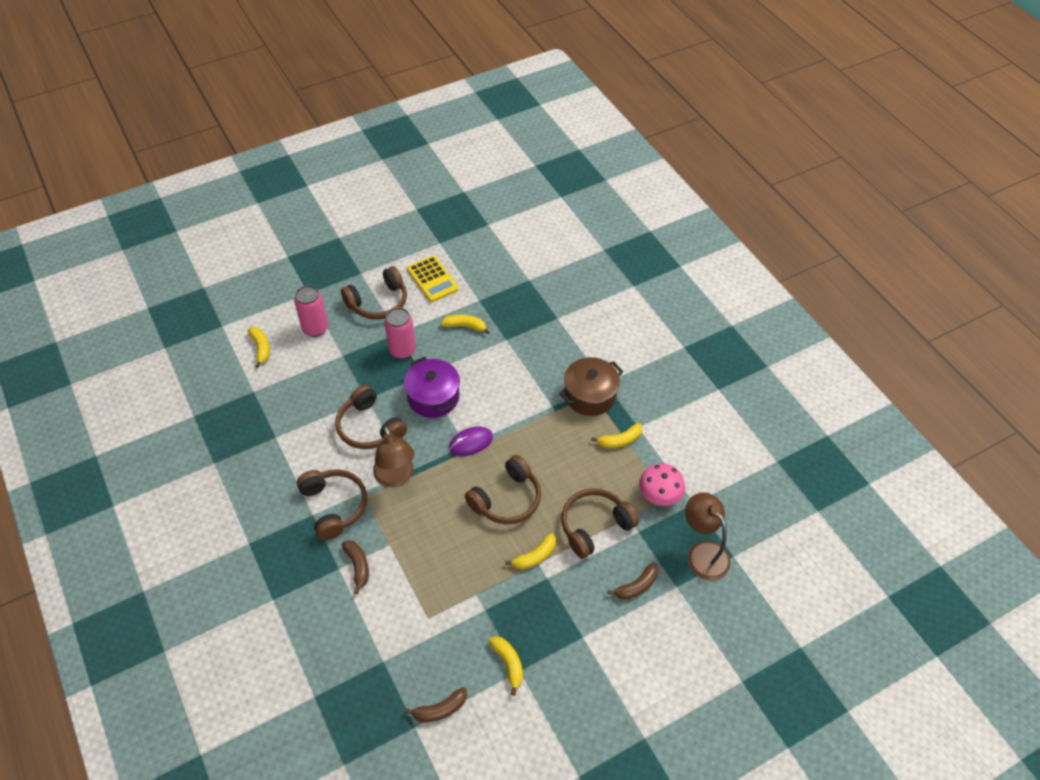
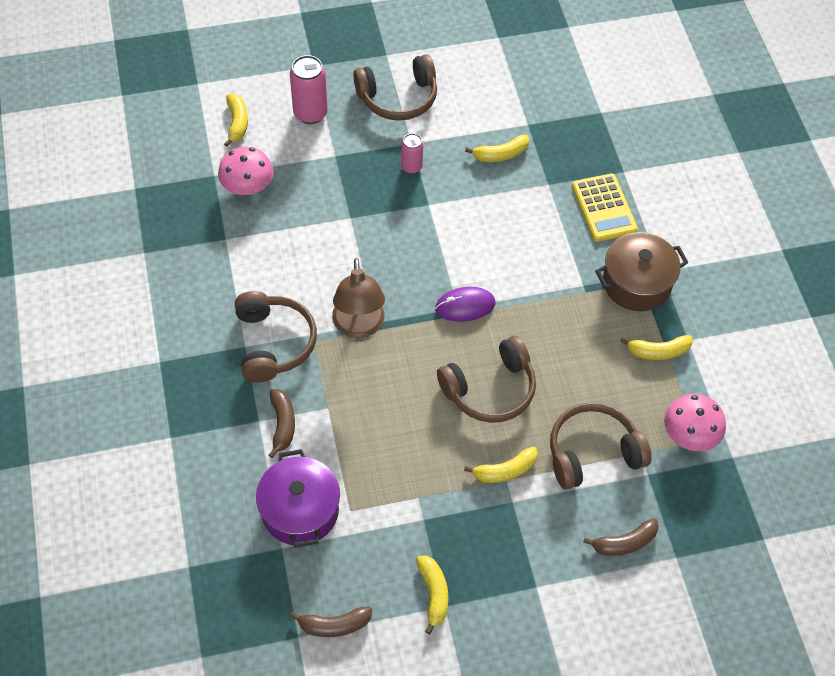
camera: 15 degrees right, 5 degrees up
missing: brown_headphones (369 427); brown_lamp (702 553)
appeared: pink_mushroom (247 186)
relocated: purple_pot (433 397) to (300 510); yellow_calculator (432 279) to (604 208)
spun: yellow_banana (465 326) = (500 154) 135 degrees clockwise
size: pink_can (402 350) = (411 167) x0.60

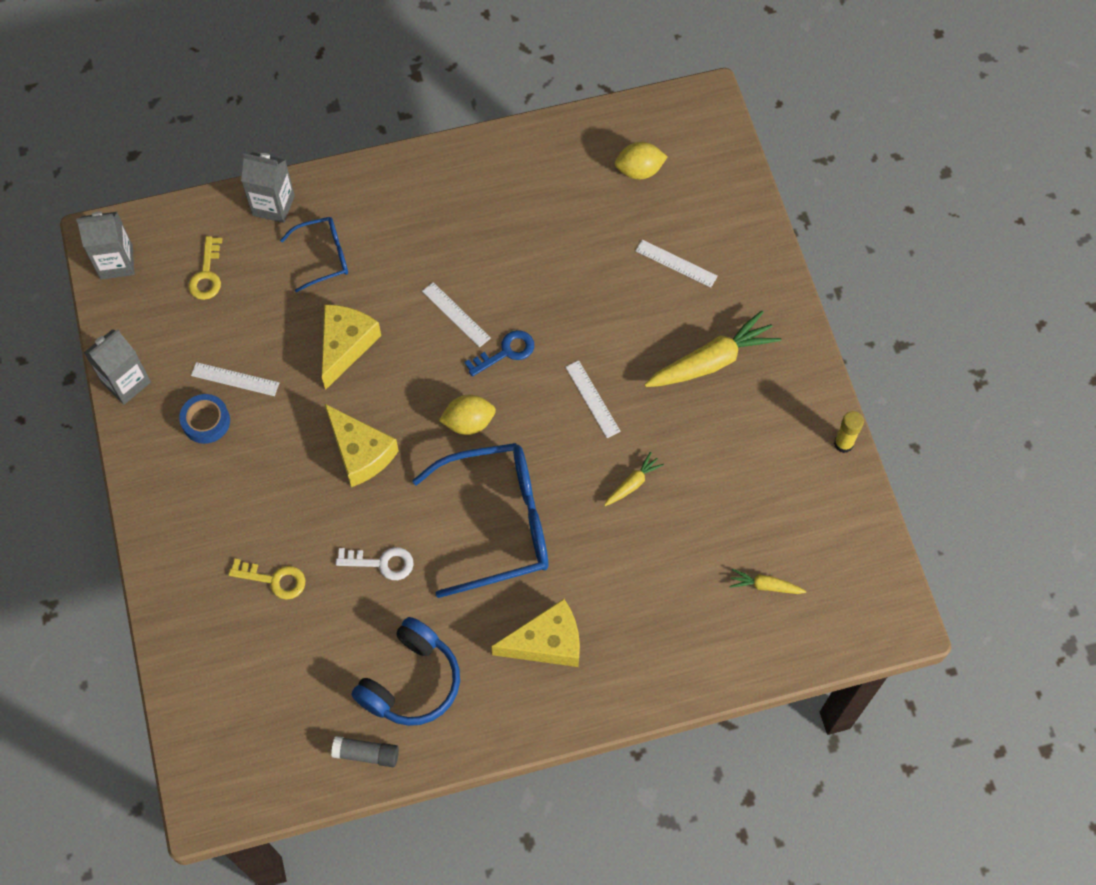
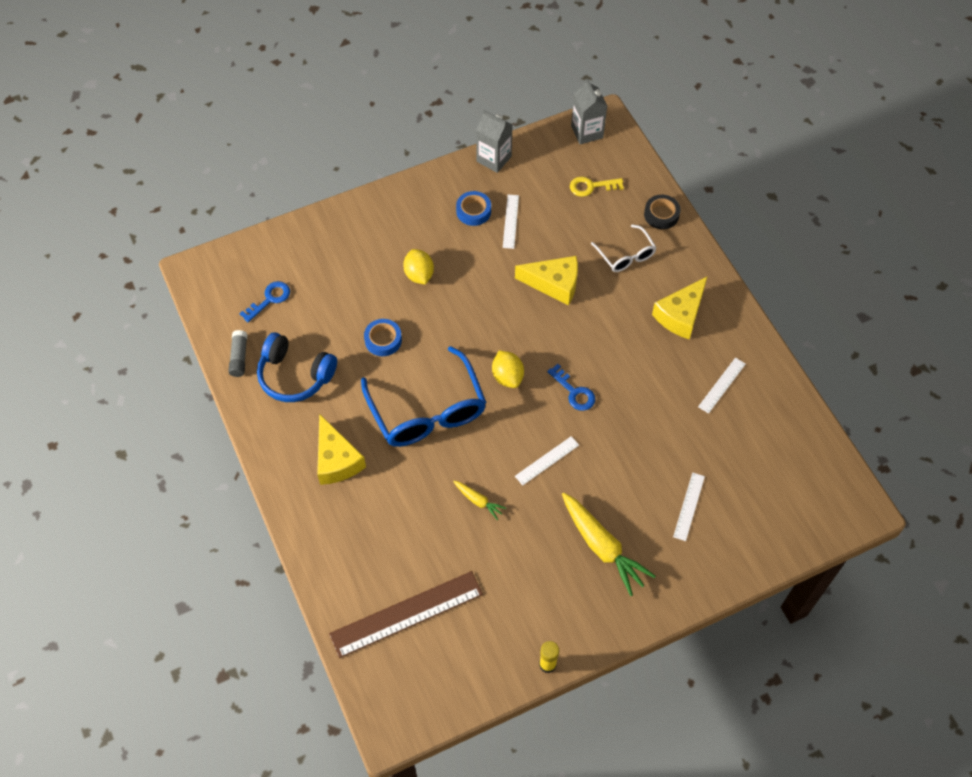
camera: 80 degrees right, 5 degrees down
missing: yellow_key (274 580)
appeared: blue_key (269 299)
relocated: yellow_lemon (639 171) to (419 275); yellow_cheese (360 452) to (680 315); white_ruler (456 314) to (722 385)
exchanged: yellow_carrot (765 586) to brown_ruler (406 614); white_key (381 563) to blue_tape (383 340); grey_carton (273 205) to black_tape (661 215)
colour: blue_glasses (323 257) to white_glasses (625 255)

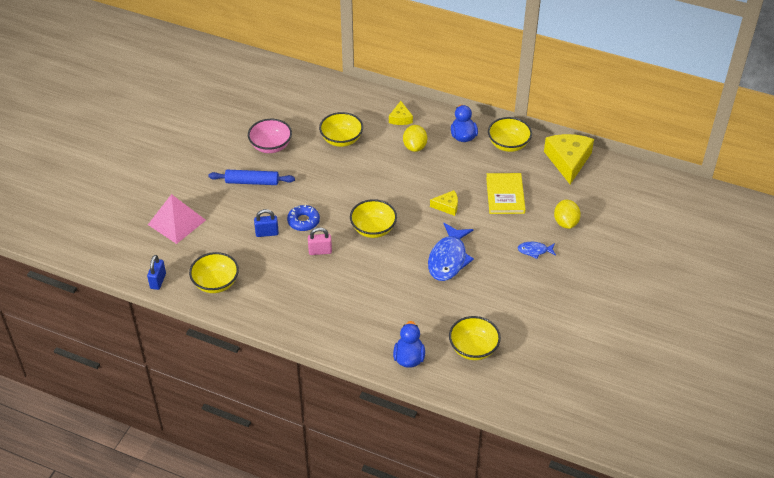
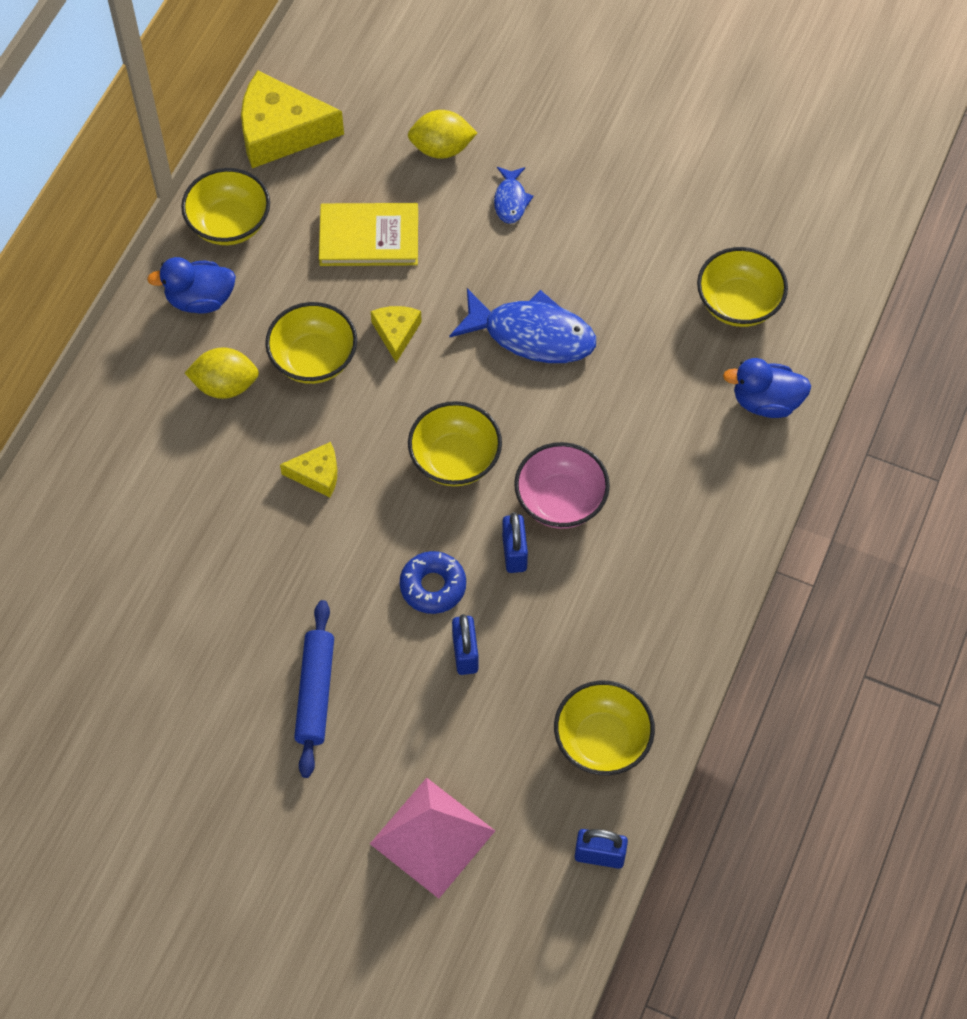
camera: 90 degrees left, 15 degrees up
relocated: yellow_bowl (341 139) to (314 359); yellow_cheese (400 118) to (317 474); pink_bowl (271 146) to (560 501)
colour: pink_padlock (320 251) to blue_padlock (514 553)

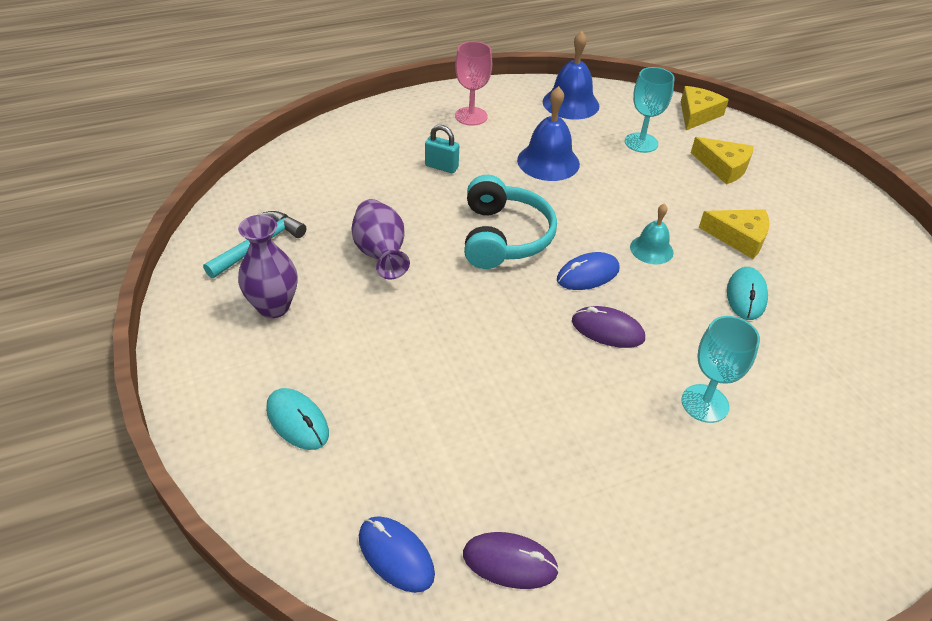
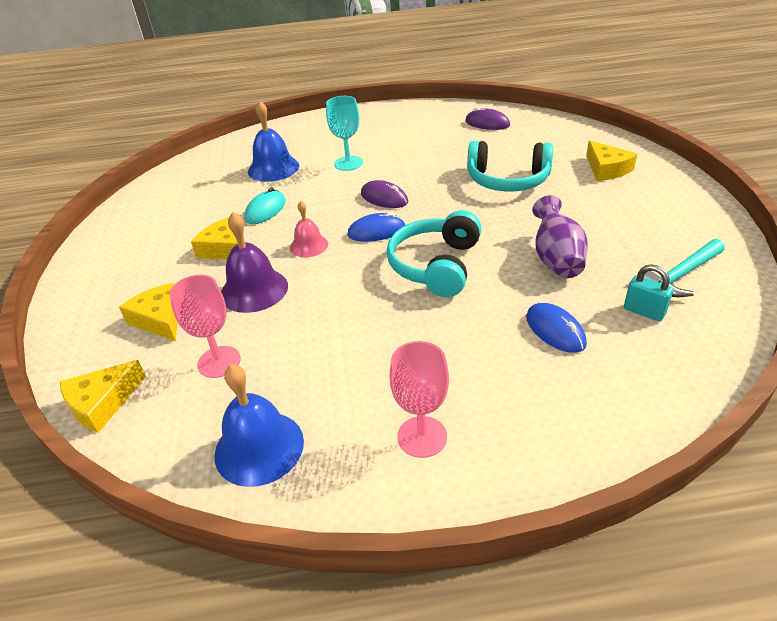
camera: 160 degrees left, 5 degrees down
missing: purple_vase (273 307)
appeared: purple_bell (254 290); turquoise_headphones (507 180)
relocated: blue_bell (548 162) to (273 168); blue_mouse (396 555) to (555 330); turquoise_padlock (441 167) to (644 311)
exchanged: turquoise_mouse (297 421) to yellow_cheese (606 169)
colour: turquoise_goblet (641 143) to pink_goblet (219 362); turquoise_bell (651 249) to pink_bell (309 245)

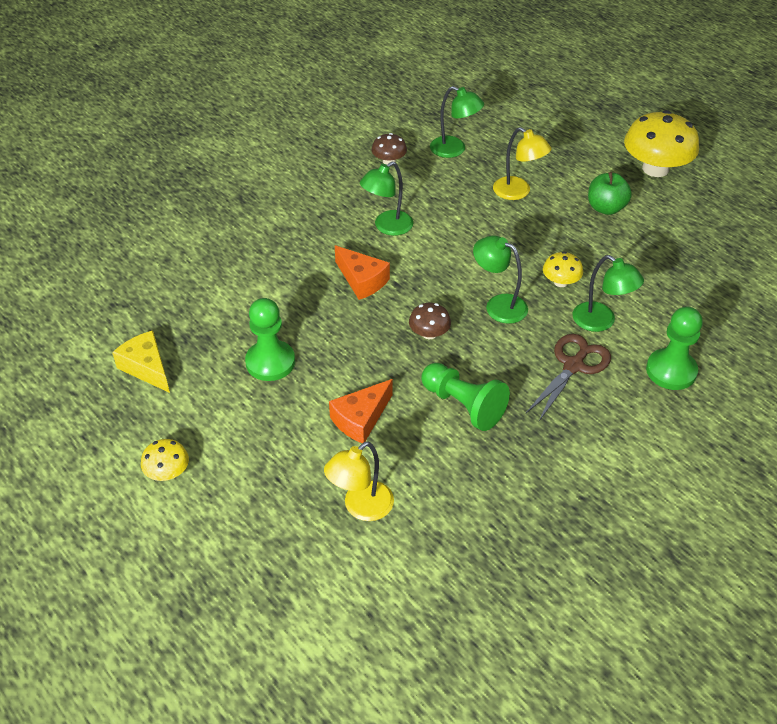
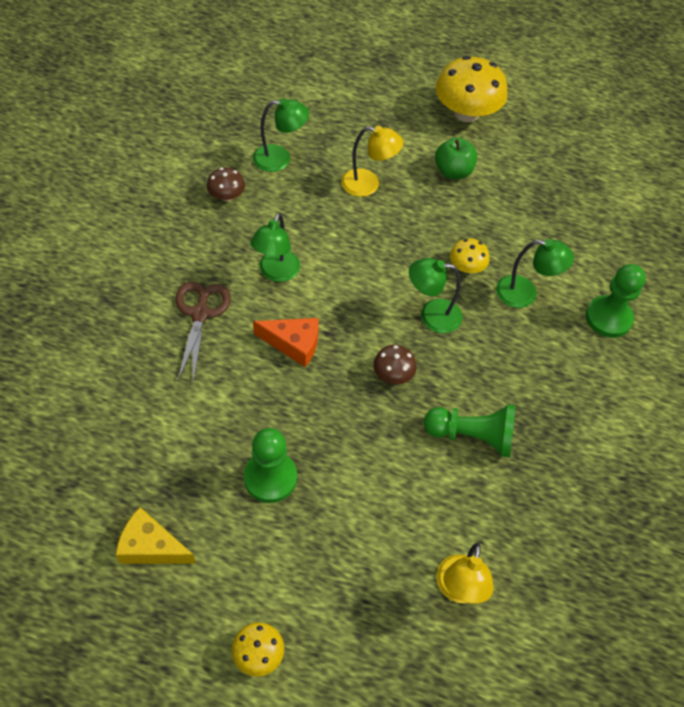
camera: 35 degrees left, 10 degrees up
missing: orange_cheese (360 419)
relocated: brown_scissors (573 366) to (200 314)

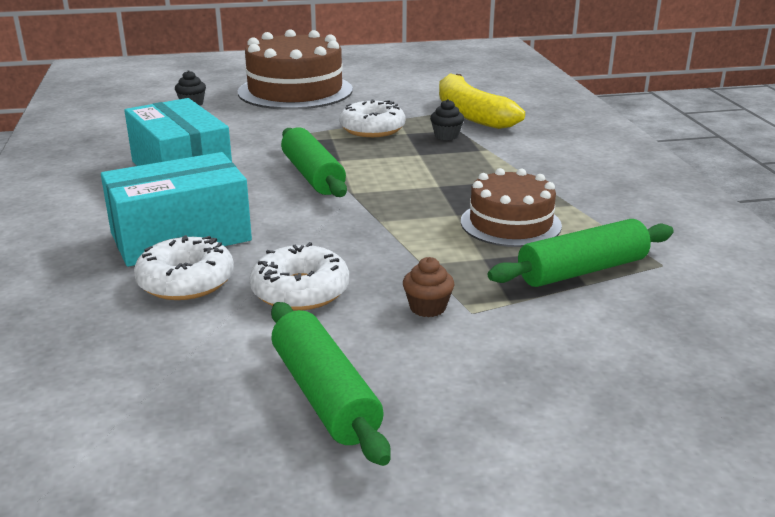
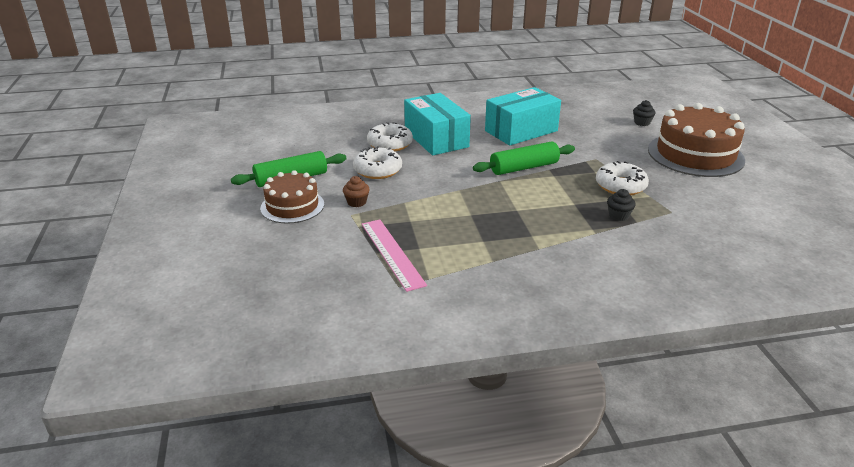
camera: 90 degrees right, 5 degrees up
missing: yellow_banana (470 114)
relocated: brown_cake (510 223) to (292 206)
exchanged: green_rolling_pin (582 271) to pink_ruler (392 253)

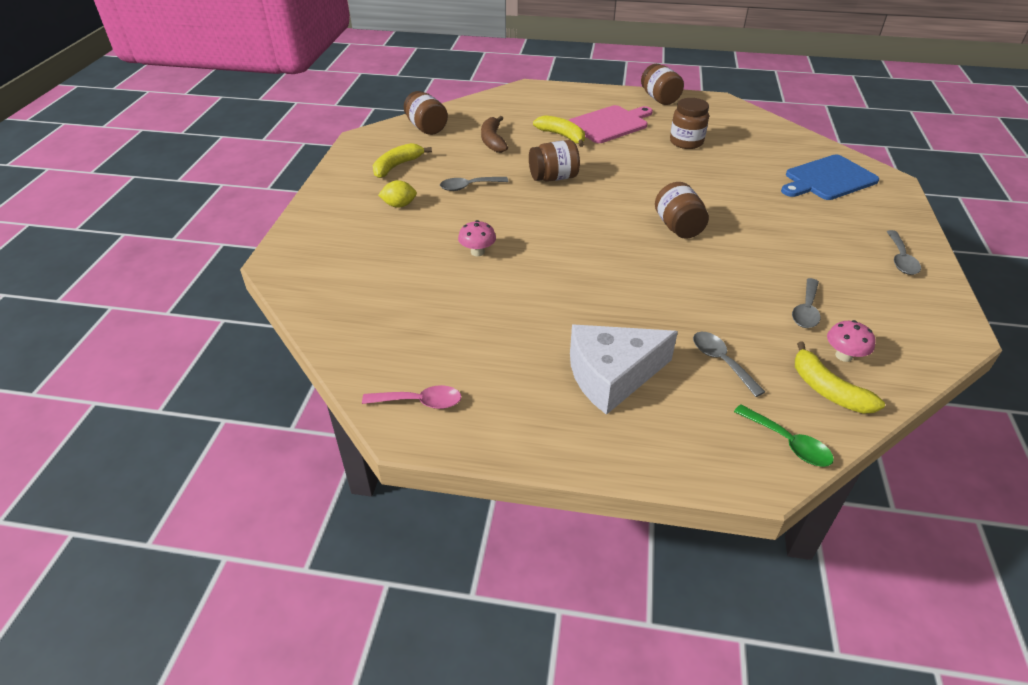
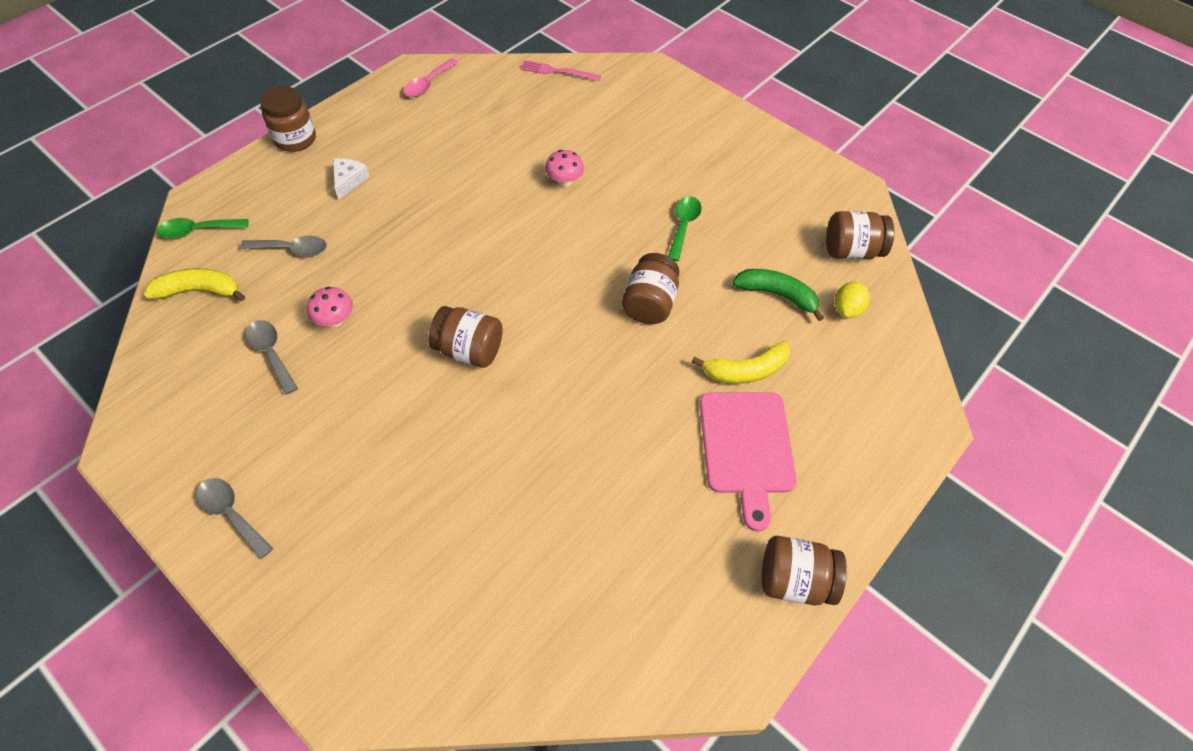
camera: 120 degrees right, 15 degrees up
missing: yellow_banana (397 166); blue_cutting_board (828 179)
appeared: pink_fork (557 71)
relocated: brown_jar (686 142) to (295 139); pink_mushroom (843 356) to (335 320); yellow_lemon (399 205) to (847 309)
colour: grey_spoon (468 187) to green_spoon (683 226); brown_banana (493 141) to green_banana (776 295)
size: white_cheese (612 376) = (349 181) x0.46

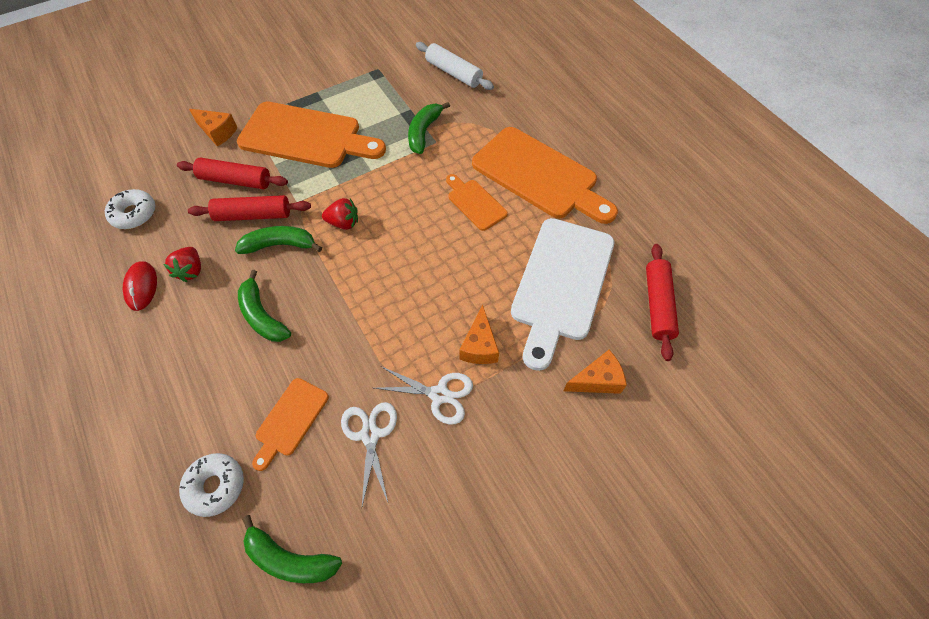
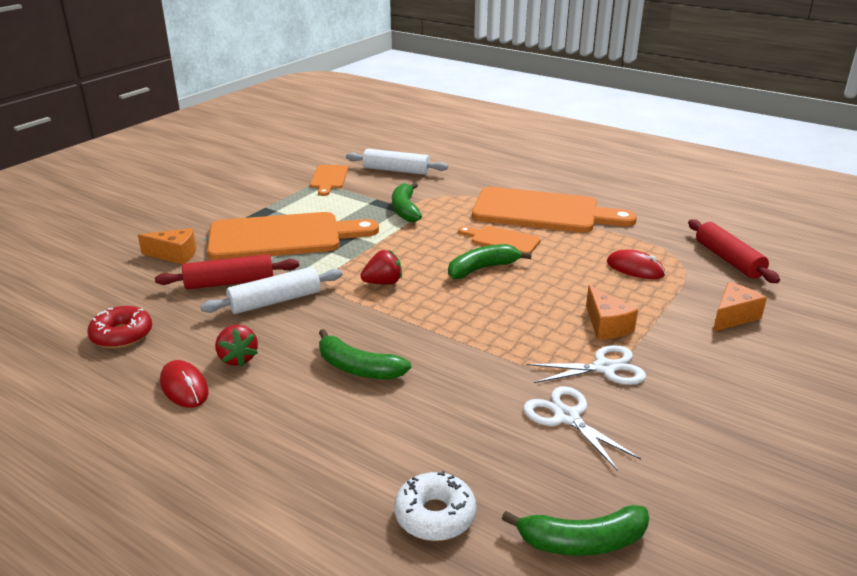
camera: 25 degrees left, 30 degrees down
relocated: orange_cutting_board (290 420) to (329 179); green_banana (280 245) to (482 269)
exchanged: white_cutting_board (561 284) to red_mouse (635 268)
colour: white_donut (134 214) to red_donut (122 335); red_rolling_pin (253 215) to white_rolling_pin (275 301)

